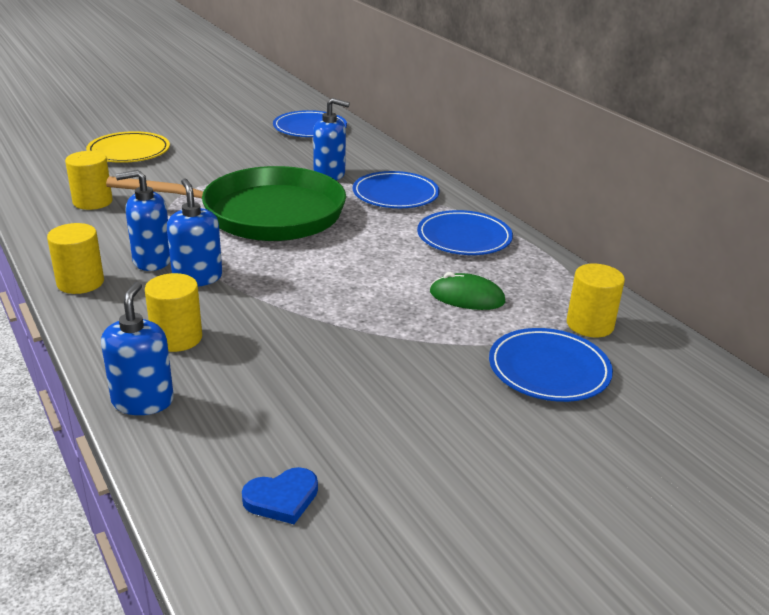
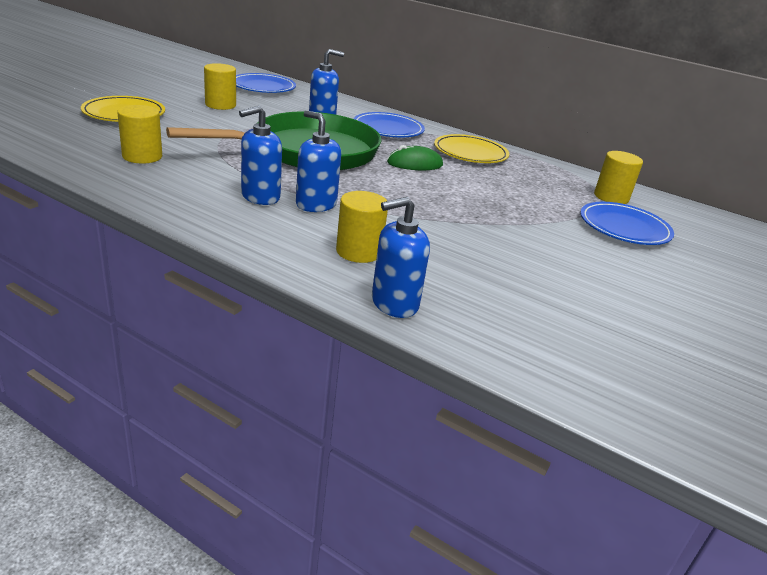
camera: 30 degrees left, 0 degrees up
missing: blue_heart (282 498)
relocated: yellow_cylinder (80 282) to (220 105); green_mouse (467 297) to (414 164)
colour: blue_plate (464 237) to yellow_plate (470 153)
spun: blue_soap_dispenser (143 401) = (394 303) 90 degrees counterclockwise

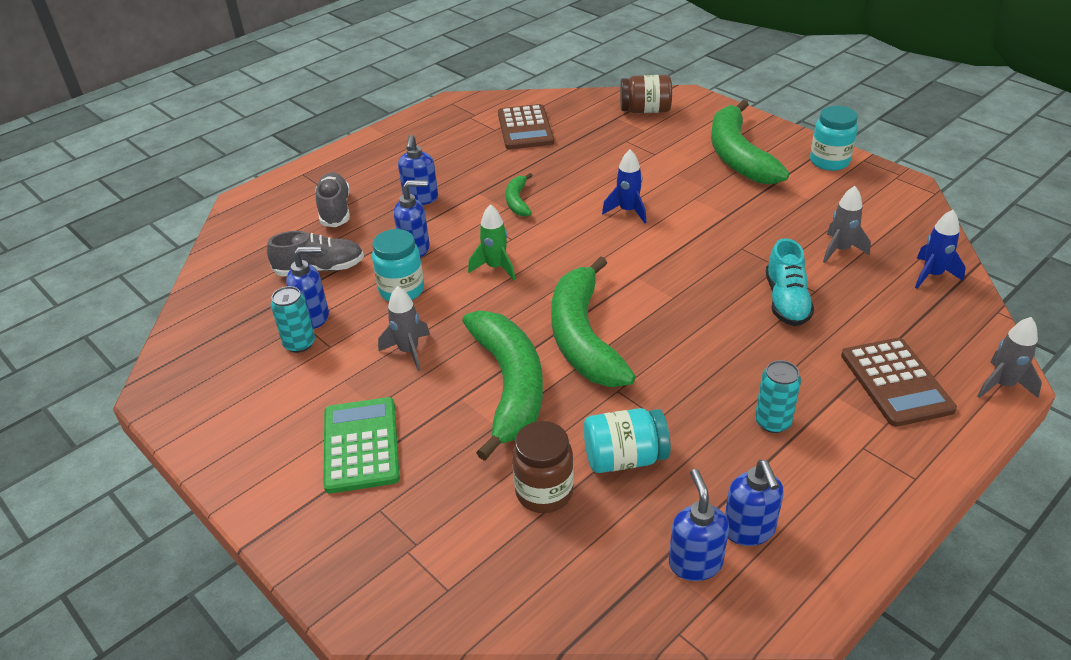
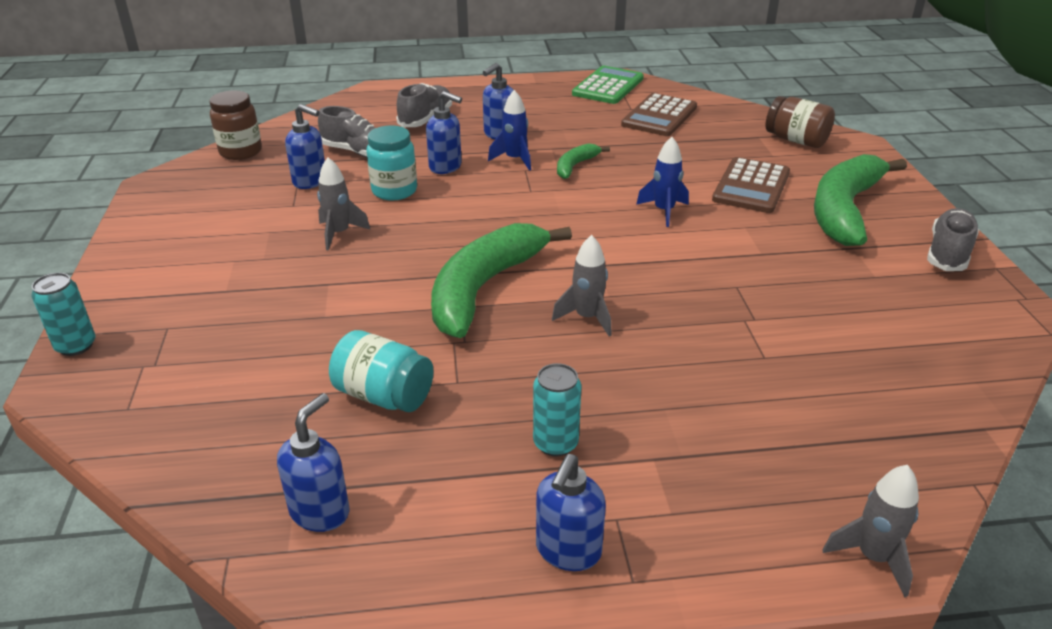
camera: 35 degrees right, 5 degrees down
missing: green_banana (509 386); green_rocket (495 267); turquoise_shoe (786 301)
relocated: turquoise_can (299 344) to (76 346); brown_jar (544 492) to (240 152); blue_rocket (932 275) to (514 159); blue_soap_dispenser (749 530) to (568 551); grey_rocket (840 250) to (587 318); green_calculator (361 445) to (608 86); brown_calculator (896 382) to (751 186)
exchanged: turquoise_jar (829 162) to grey_shoe (948 253)

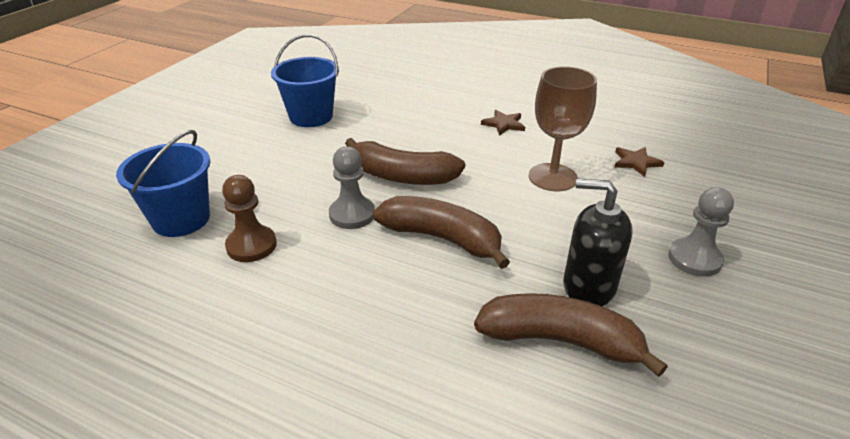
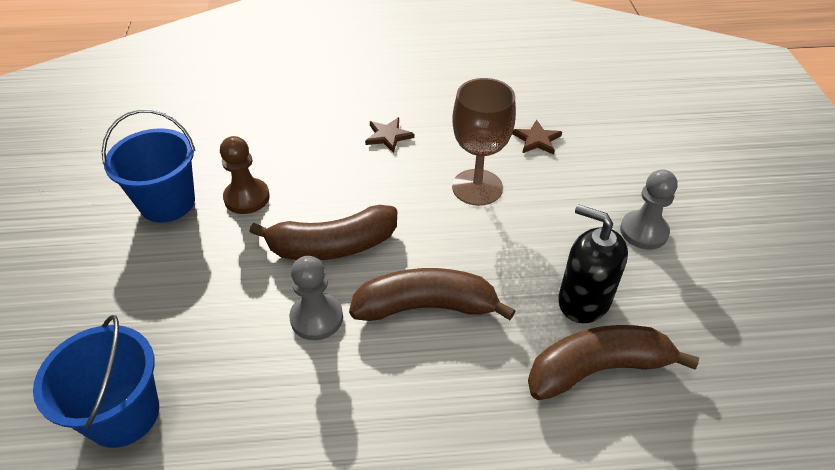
camera: 30 degrees left, 10 degrees up
relocated: brown_pawn (251 245) to (247 197)
spun: black_soap_dispenser (588 286) = (583 300) 45 degrees clockwise

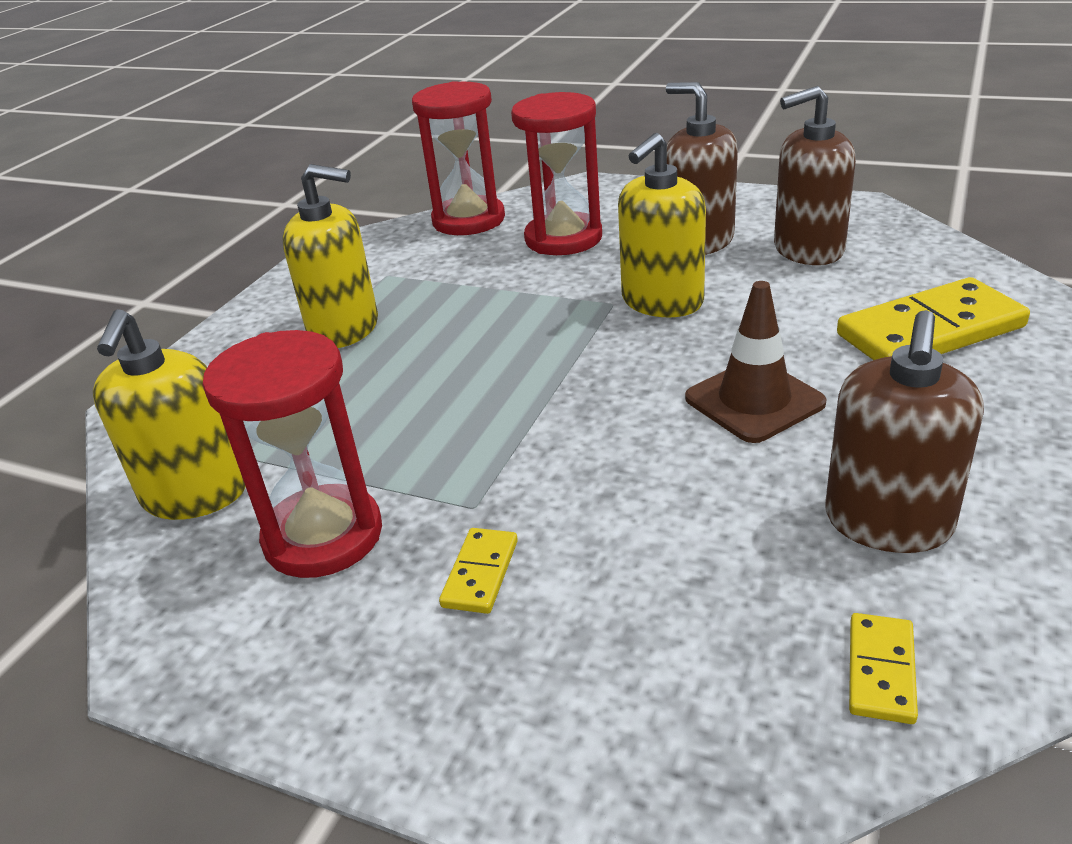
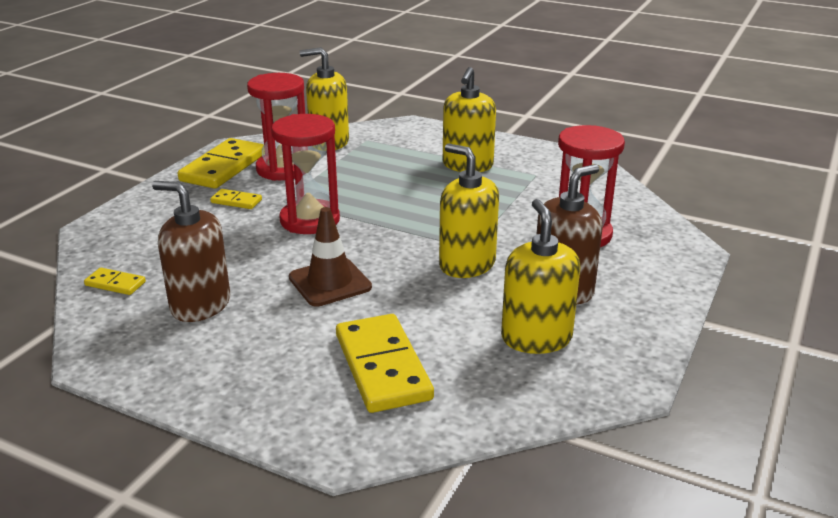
camera: 90 degrees right, 5 degrees down
appeared: yellow_domino (223 167)
relocated: red_hourglass (468 220) to (310 220)
colour: brown_soap_dispenser (808 250) to yellow_soap_dispenser (536 338)

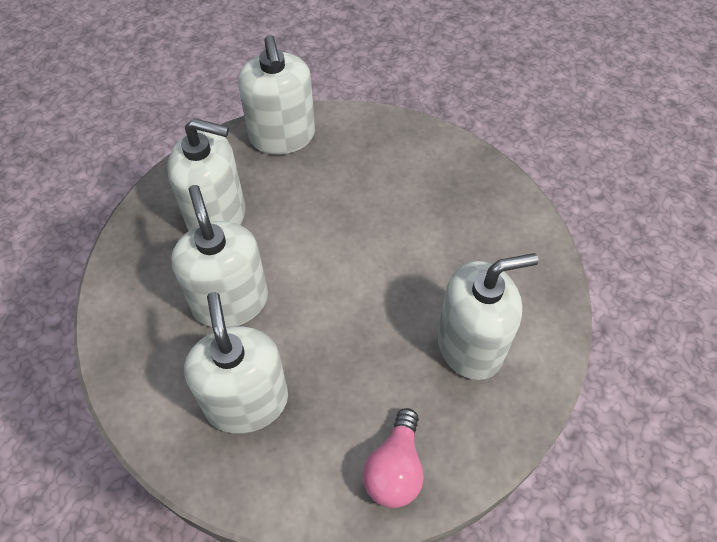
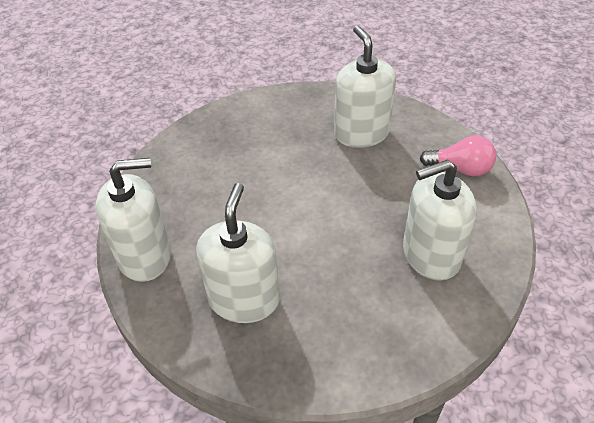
camera: 90 degrees left, 10 degrees down
missing: white_soap_dispenser (230 301)

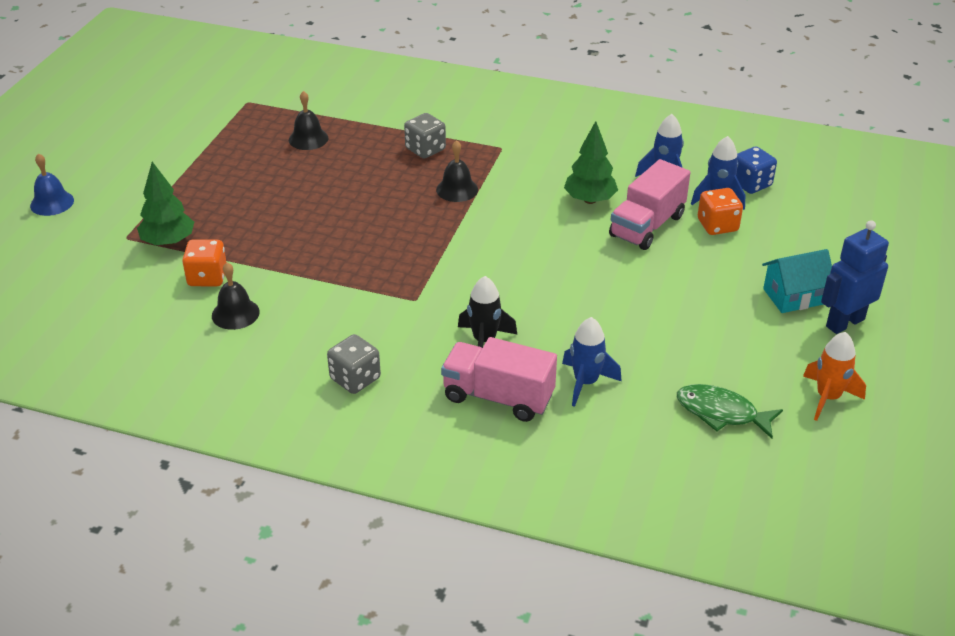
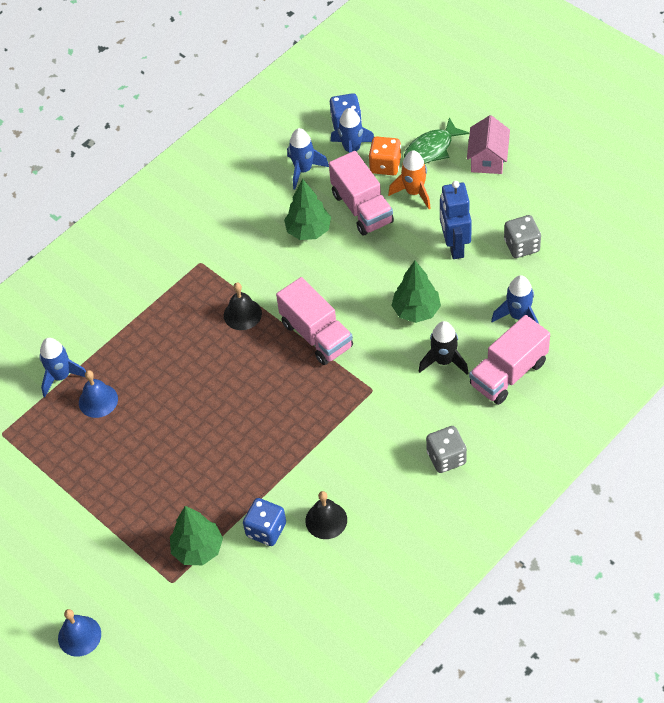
camera: 60 degrees left, 15 degrees up
appeared: blue_rocket (61 376); pink_truck (316 335); green_tree (416 311)
relocated: orange_rocket (827 398) to (414 192); green_fish (721 413) to (431 149); blue_robot (844 323) to (454 246); grey_dice (425 149) to (521 246)
colour: black_bell (308 139) to blue_bell (98 400); orange_dice (207 277) to blue_dice (266 530); turquoise_house (793 296) to pink_house (488 159)

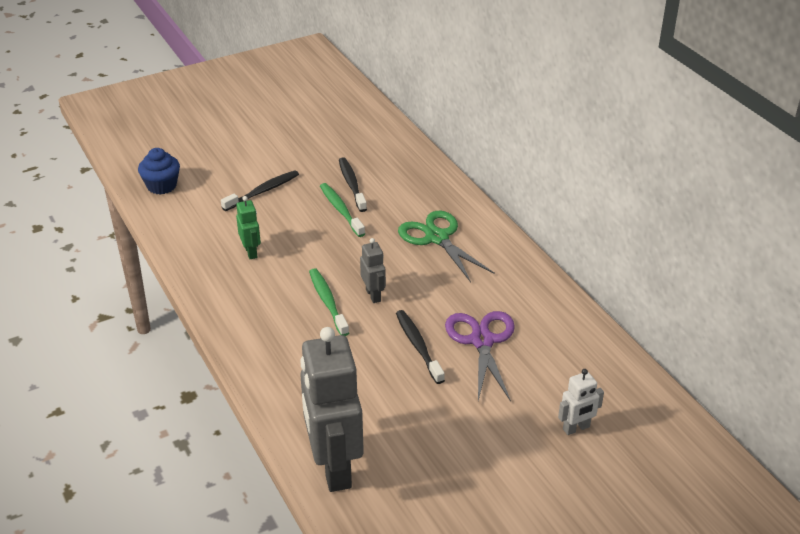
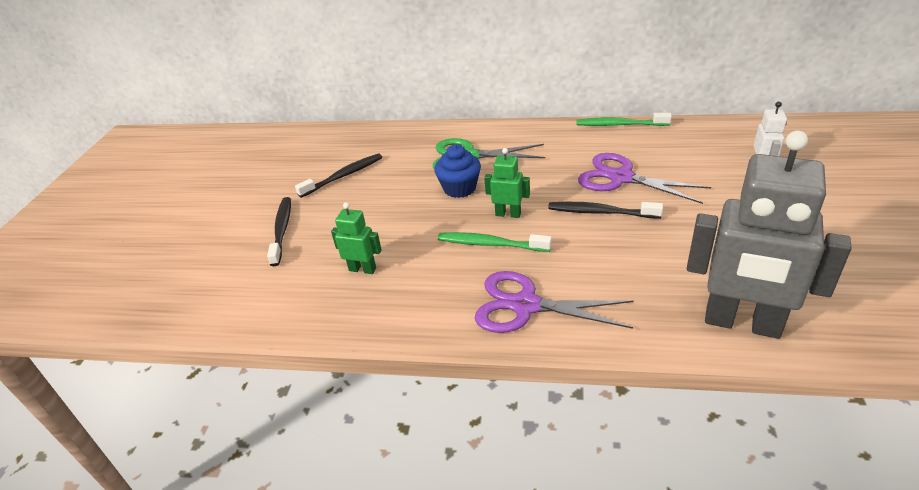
camera: 50 degrees left, 0 degrees up
appeared: purple_scissors (526 305)
relocated: blue_cupcake (162 186) to (459 188); green_toothbrush (341 210) to (620 125)
colour: grey_robot (373 295) to green_robot (508 214)
spun: black_toothbrush (351 184) = (343 176) 120 degrees clockwise

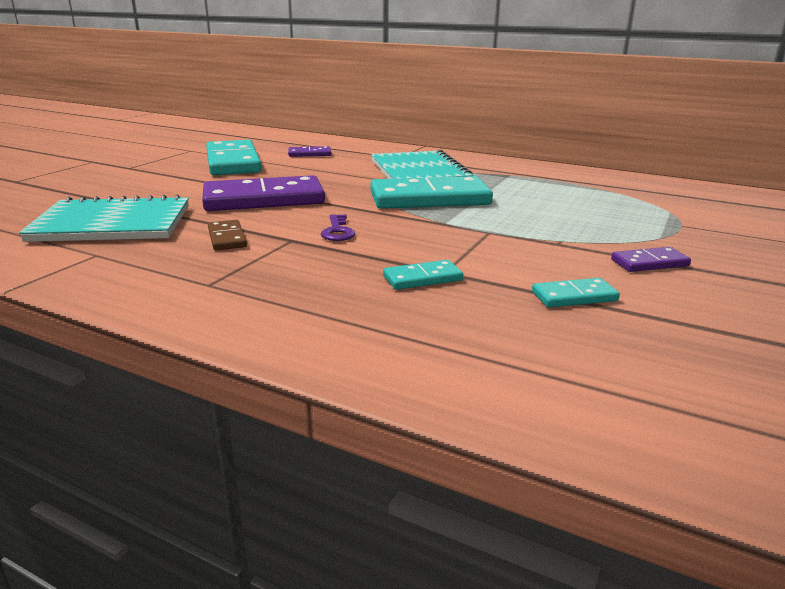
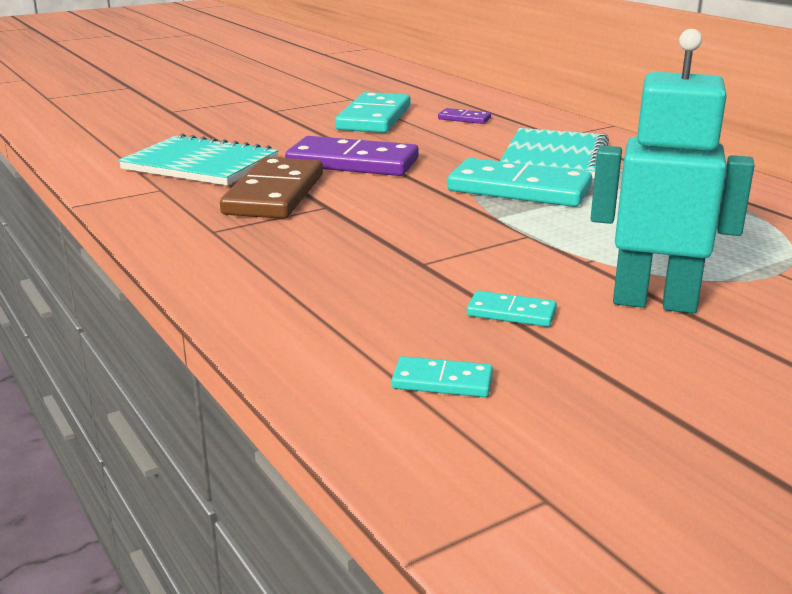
camera: 30 degrees right, 0 degrees up
missing: purple_key (337 231)
relocated: turquoise_domino (422 278) to (442 381)
exchanged: purple_domino (649 263) to turquoise_robot (654 302)
size: brown_domino (227 238) = (274 194) x2.16

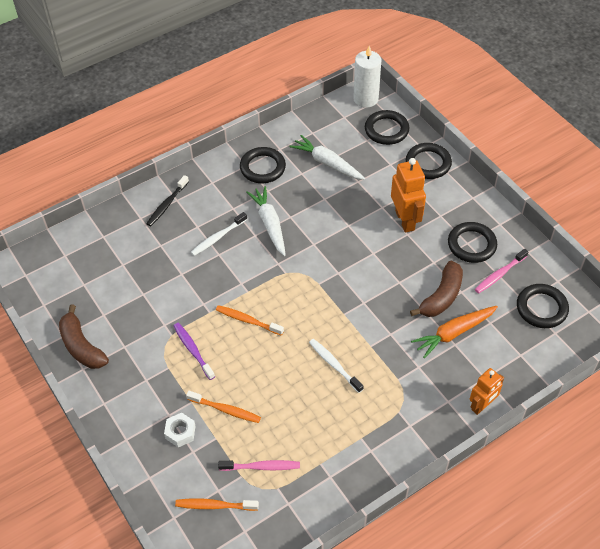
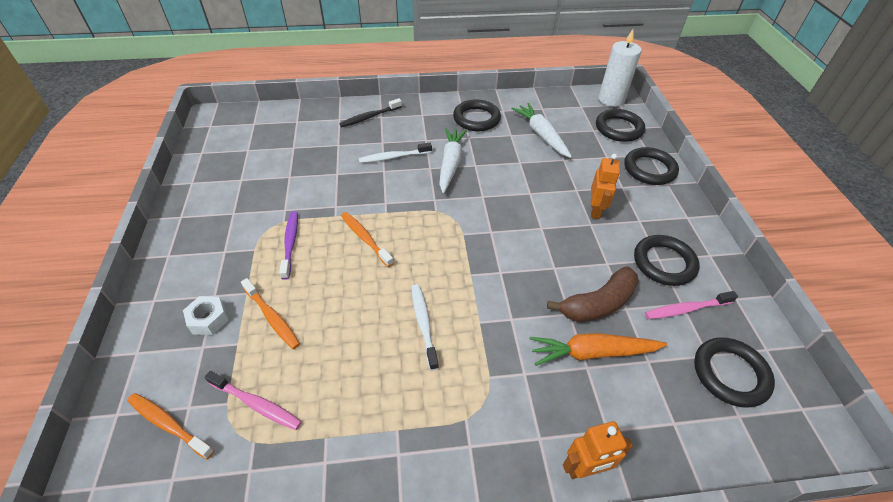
camera: 25 degrees right, 5 degrees down
missing: brown_banana (81 346)
size: orange_robot (405 220) = (595 210) x0.66

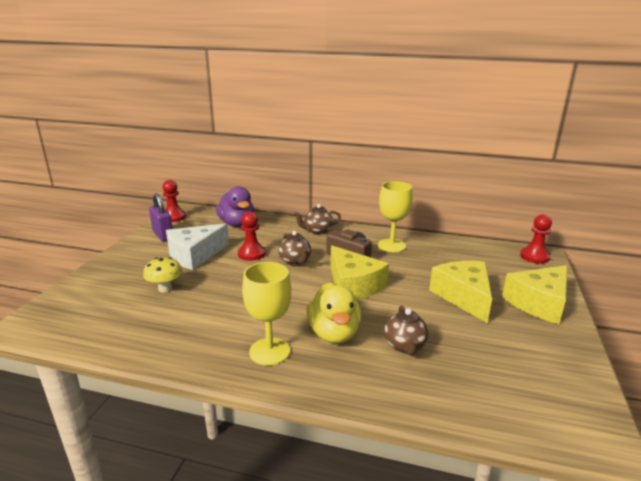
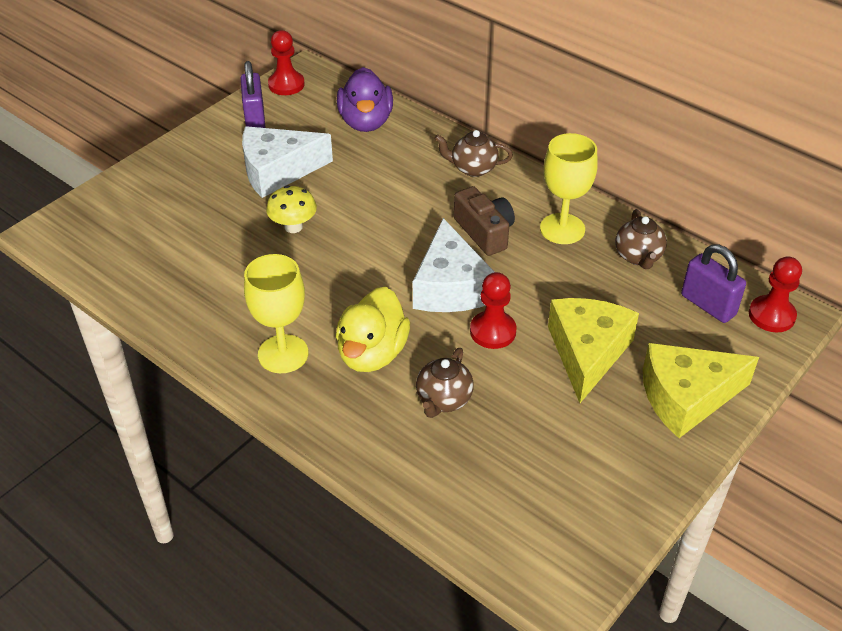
camera: 25 degrees right, 20 degrees up
appeared: purple_padlock (708 305)
relocated: yellow_mushroom (165 288) to (293 227); red_pawn (251 254) to (493 331); brown_teapot (295 261) to (638 257)
colour: yellow_cheese (353 285) to white_cheese (450 287)

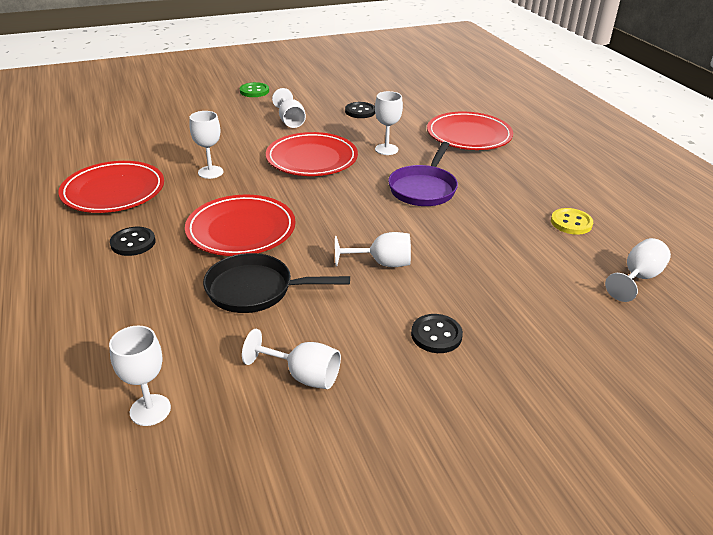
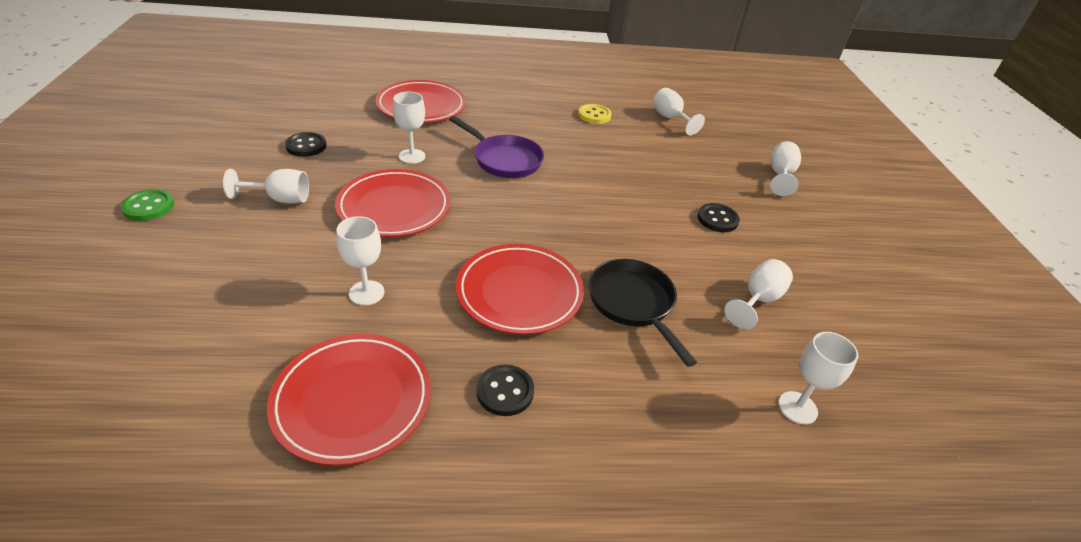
camera: 75 degrees left, 5 degrees up
relocated: white_goblet (381 263) to (780 175)
spun: black_pan (255 290) = (633 303) 135 degrees clockwise

